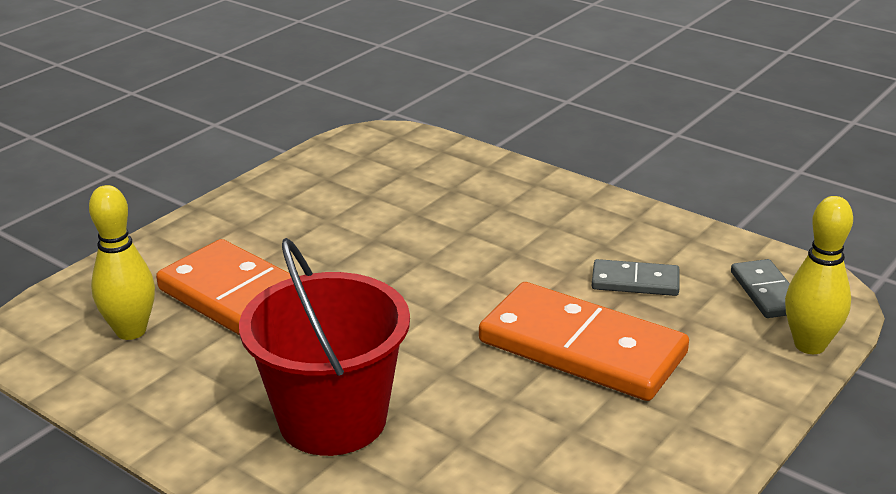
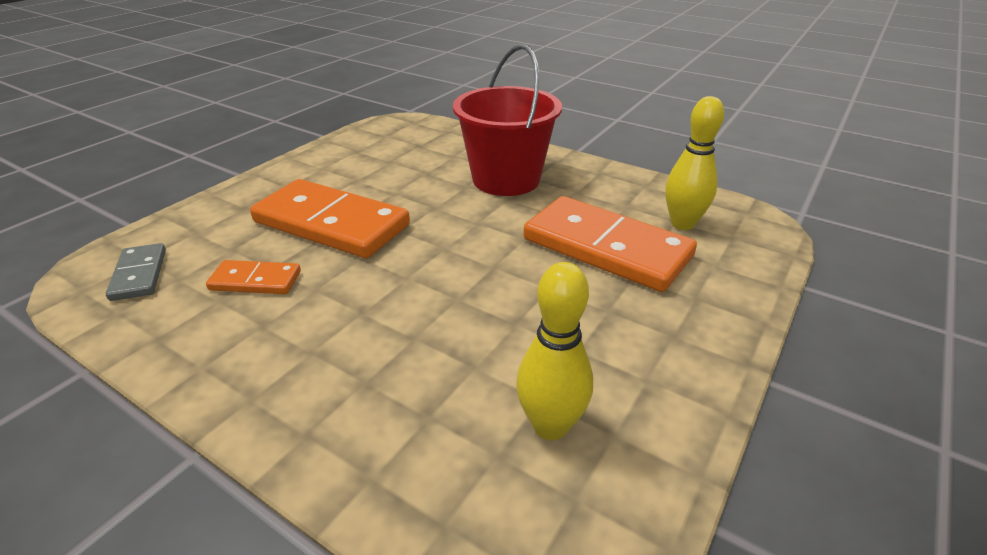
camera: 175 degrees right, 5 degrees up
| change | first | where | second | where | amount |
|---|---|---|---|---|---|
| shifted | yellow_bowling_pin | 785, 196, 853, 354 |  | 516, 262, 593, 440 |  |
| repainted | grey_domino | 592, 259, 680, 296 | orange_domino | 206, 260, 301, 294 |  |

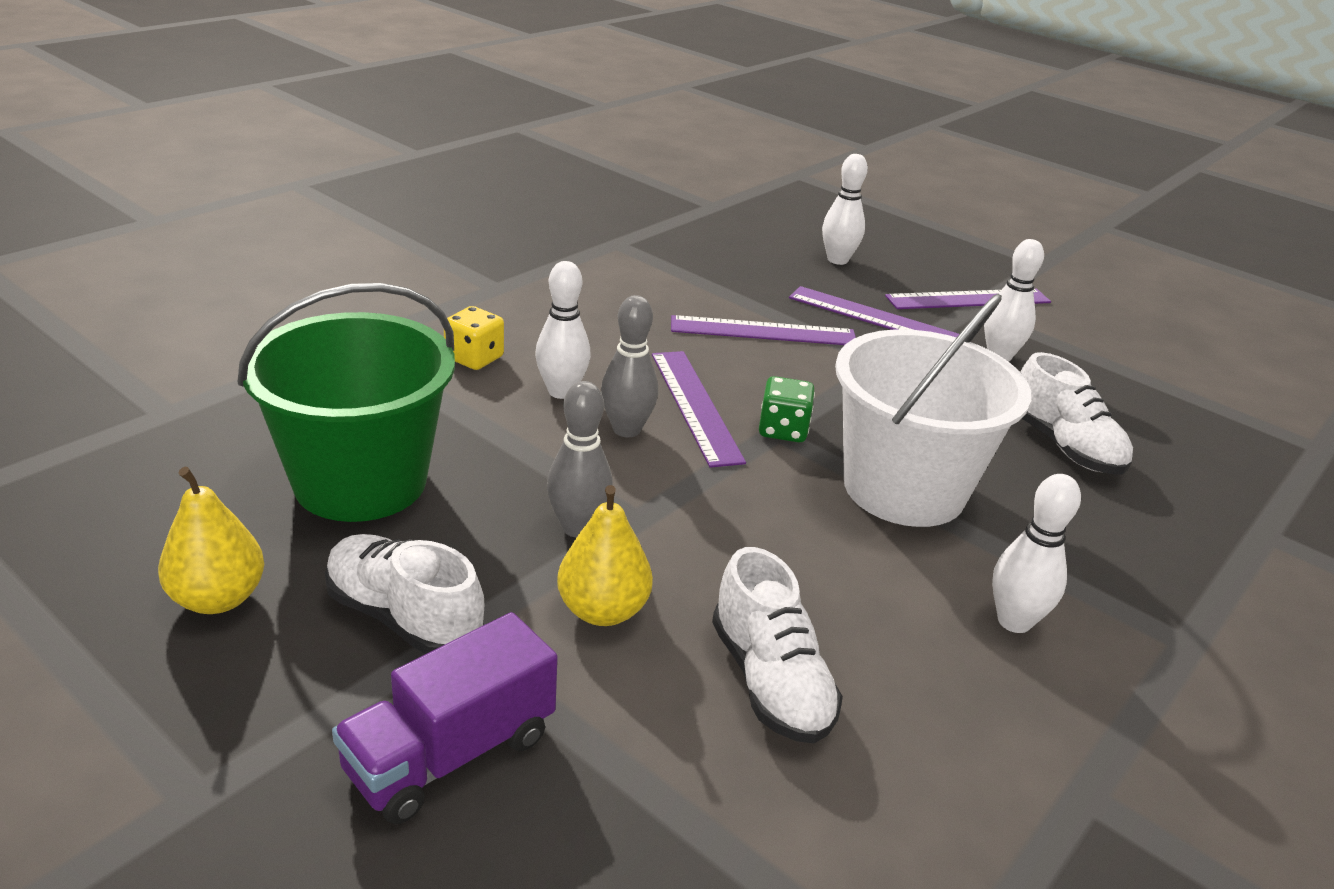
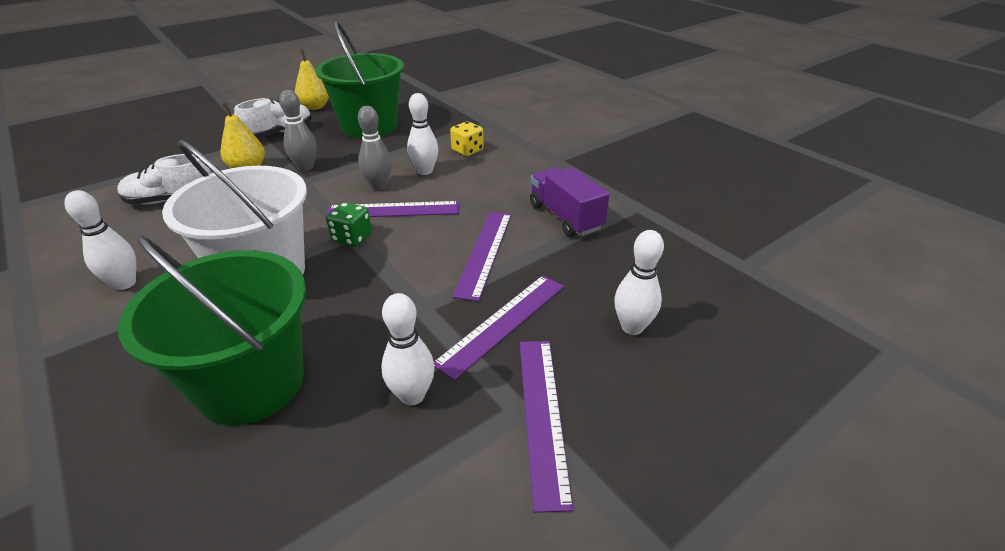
camera: 105 degrees right, 5 degrees up
| change | first | where | second | where | amount |
|---|---|---|---|---|---|
| shifted | purple_truck | 332, 612, 558, 824 |  | 530, 167, 610, 237 |  |
| swapped | white_shoe | 1021, 352, 1133, 475 | green_bucket | 118, 235, 306, 426 |  |

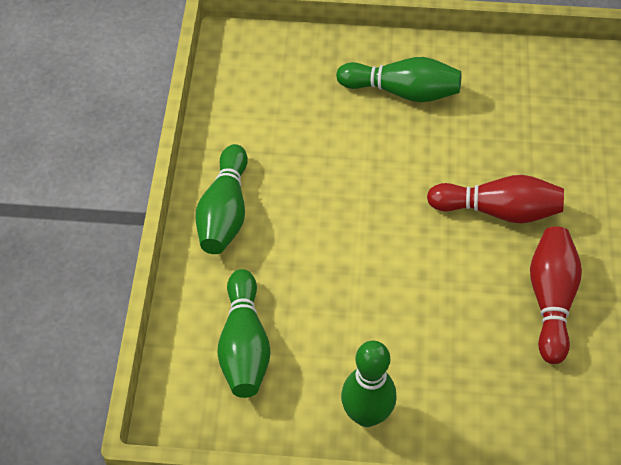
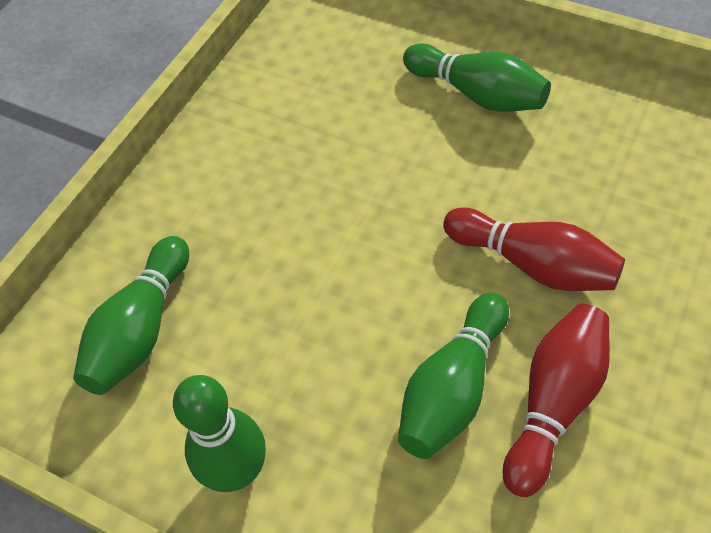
camera: 25 degrees right, 0 degrees up
| change | first | where | second | where | amount |
|---|---|---|---|---|---|
| shifted | green_bowling_pin | 195, 144, 248, 254 |  | 398, 292, 509, 459 |  |

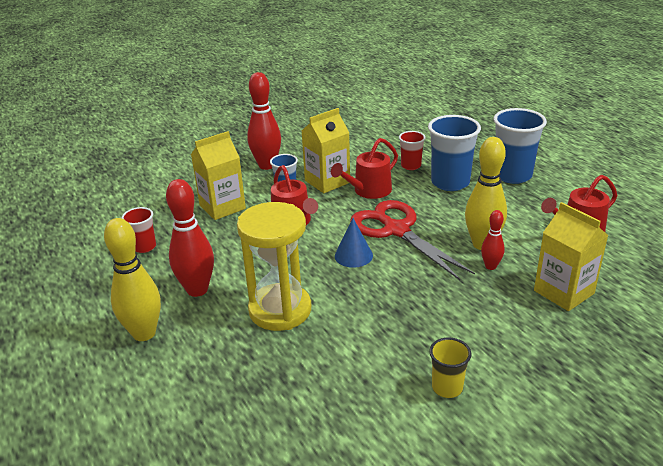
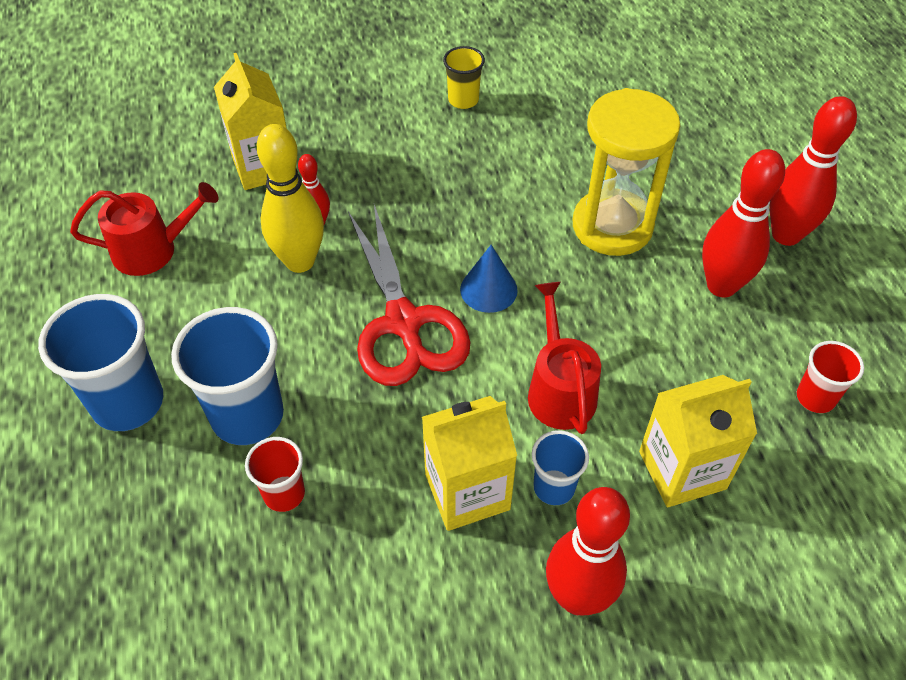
camera: 165 degrees left, 20 degrees up
| change | first | where | second | where | amount |
|---|---|---|---|---|---|
| gone | red_watering_can | 331, 138, 398, 199 |  |  |  |
| repainted | yellow_bowling_pin | 104, 218, 161, 341 | red_bowling_pin | 769, 96, 857, 246 |  |

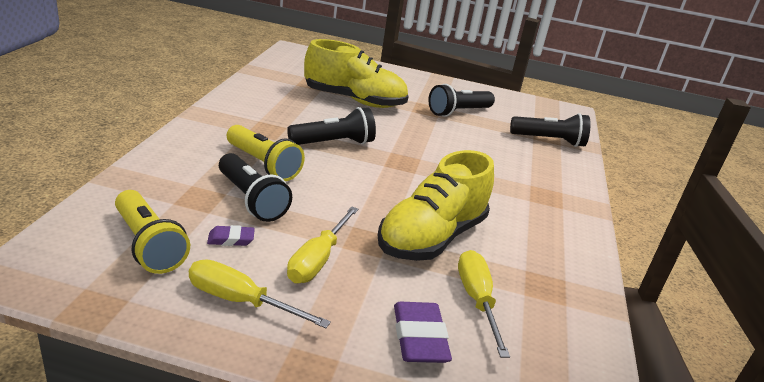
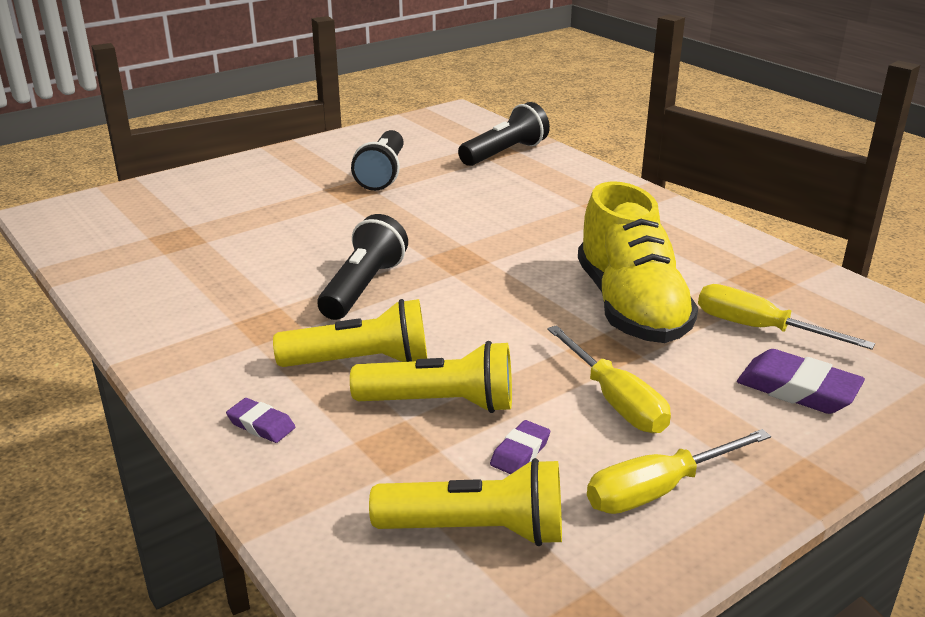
camera: 45 degrees left, 0 degrees up
| change | first | where | second | where | amount |
|---|---|---|---|---|---|
| gone | yellow_shoe | 304, 39, 409, 108 |  |  |  |
| new |  |  | purple_eraser | 226, 398, 295, 443 |  |
| repainted | black_flashlight | 219, 153, 292, 222 | yellow_flashlight | 350, 341, 512, 413 |  |

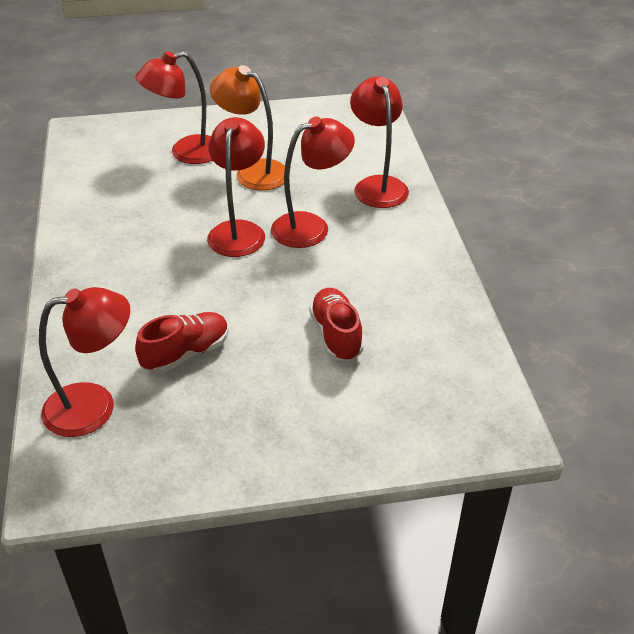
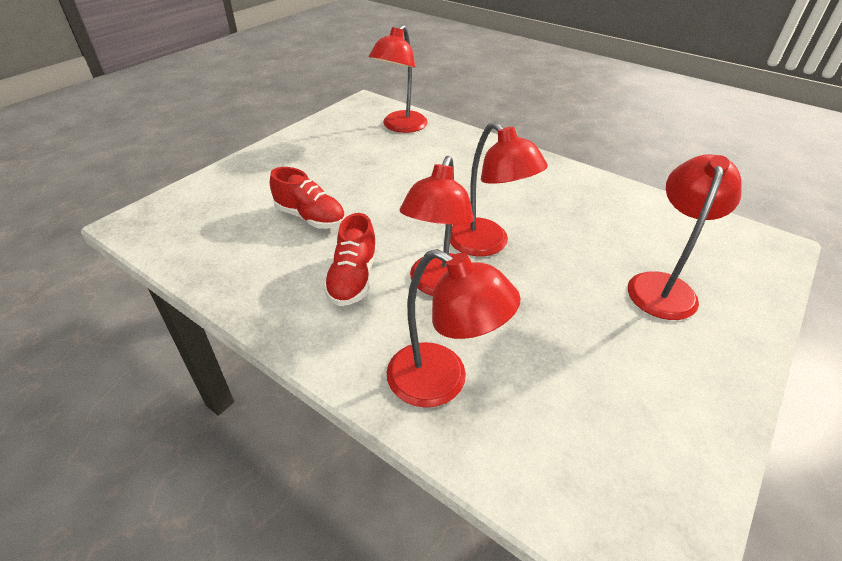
camera: 135 degrees right, 0 degrees up
| change | first | where | second | where | amount |
|---|---|---|---|---|---|
| gone | orange_lamp | 210, 65, 285, 190 |  |  |  |
| shifted | red_shoe | 135, 312, 229, 373 |  | 323, 213, 377, 306 |  |

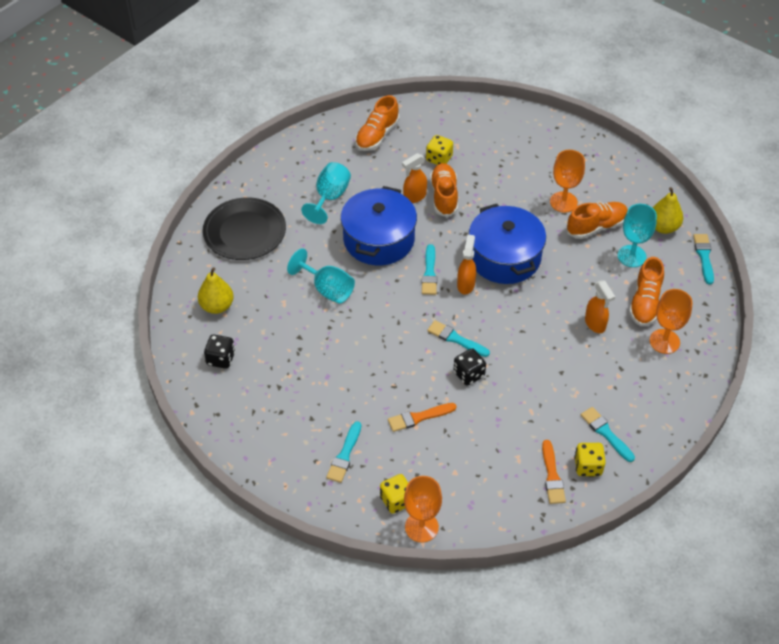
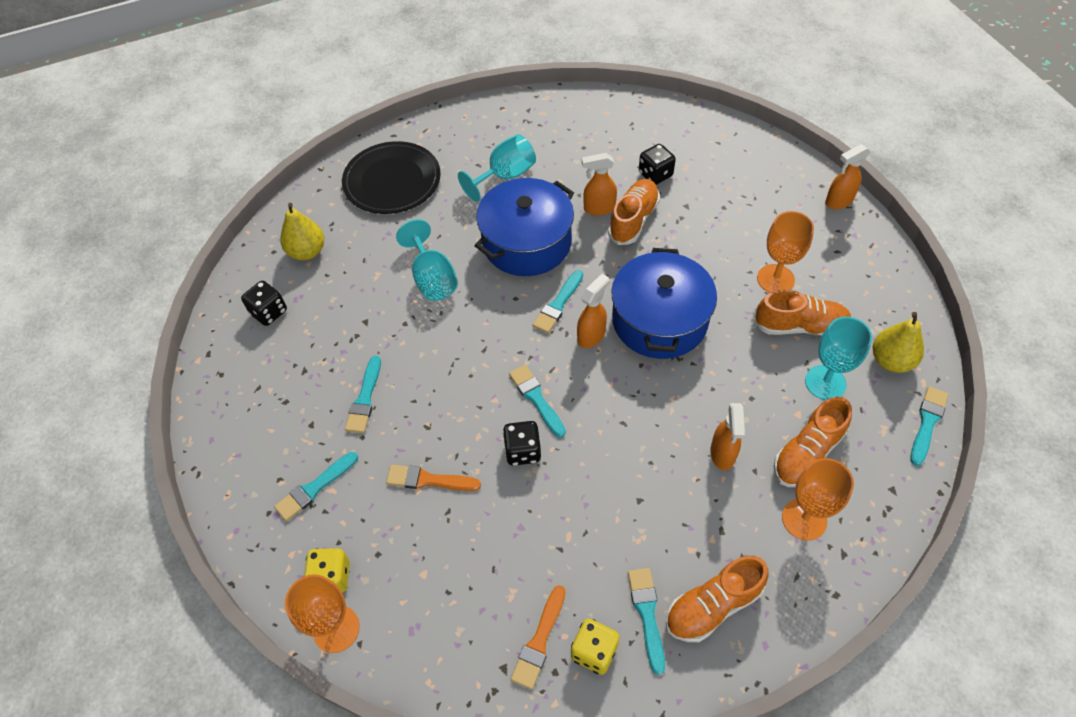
camera: 30 degrees right, 5 degrees up
| change | first | where | second | where | amount |
|---|---|---|---|---|---|
| new |  |  | turquoise_brush | 345, 356, 381, 433 |  |
| new |  |  | orange_spray_bottle | 825, 144, 871, 209 |  |
| shifted | orange_shoe | 355, 95, 399, 151 |  | 666, 556, 769, 642 |  |
| repainted | yellow_dice | 426, 135, 453, 165 | black_dice | 639, 144, 676, 185 |  |

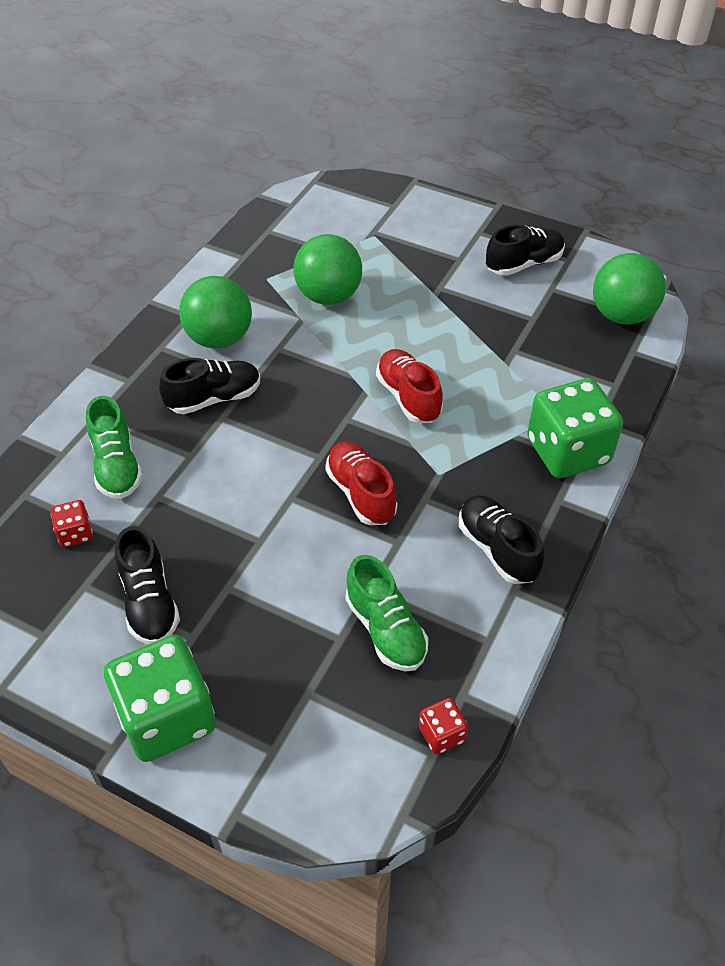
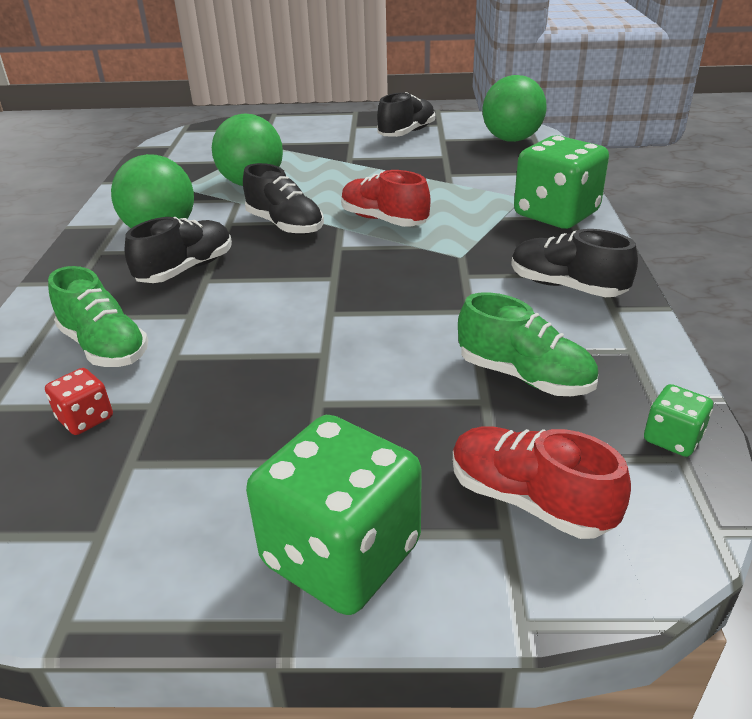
camera: 25 degrees left, 15 degrees down
| change | first | where | second | where | amount |
|---|---|---|---|---|---|
| shifted | black_shoe | 115, 526, 180, 644 |  | 243, 163, 324, 235 |  |
| shifted | red_shoe | 325, 441, 397, 525 |  | 452, 426, 631, 539 |  |
| repainted | red_dice | 419, 698, 468, 755 | green_dice | 644, 384, 713, 457 |  |

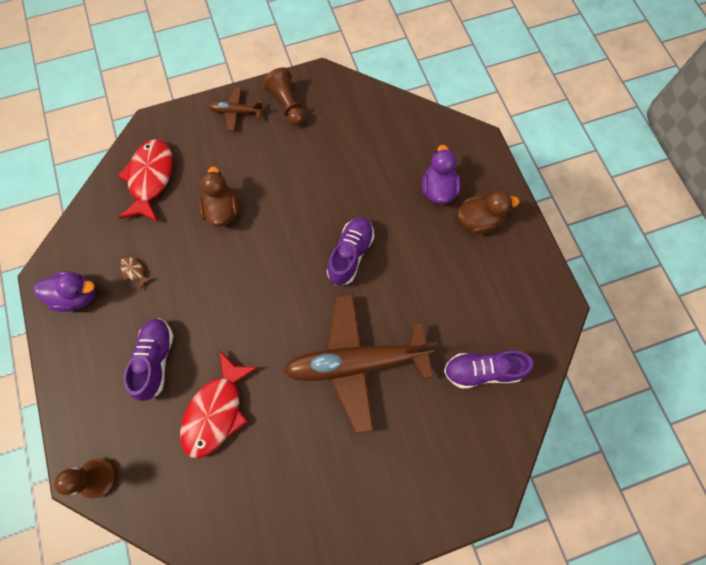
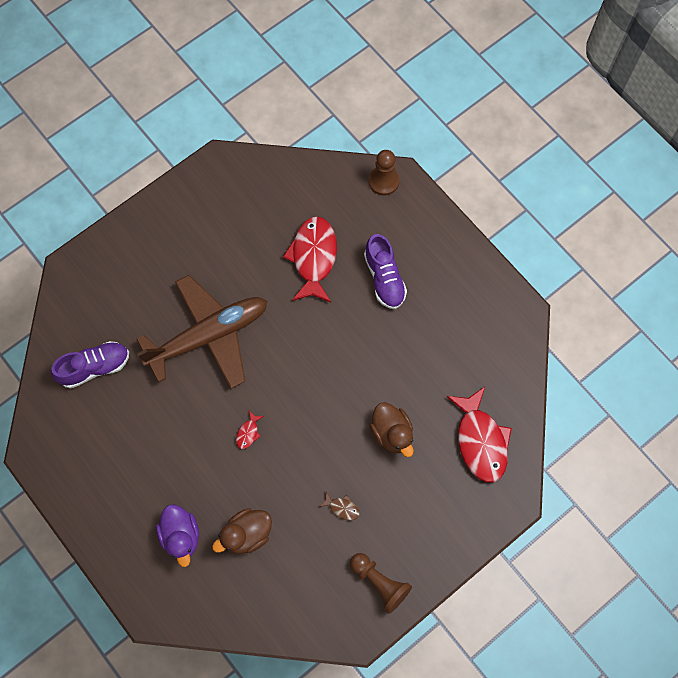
camera: 160 degrees right, 0 degrees up
| change | first | where | second | where | amount |
|---|---|---|---|---|---|
| gone | purple_duck | 33, 271, 95, 312 |  |  |  |
| gone | brown_plane | 209, 88, 264, 131 |  |  |  |
| shifted | brown_fish | 120, 257, 153, 290 |  | 319, 492, 360, 520 |  |
| shifted | brown_duck | 457, 191, 519, 234 |  | 212, 508, 272, 554 |  |
| swapped | purple_shoe | 327, 217, 374, 285 | red_fish | 236, 411, 264, 449 |  |

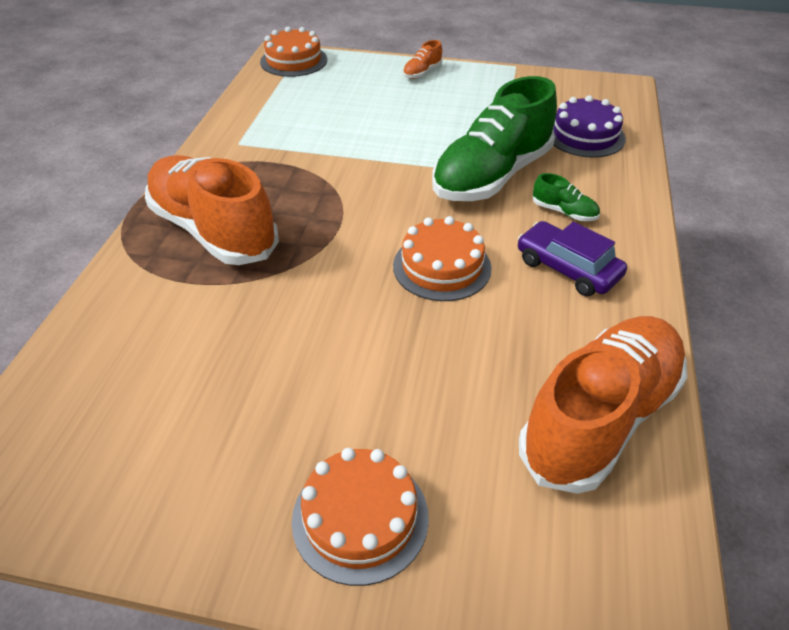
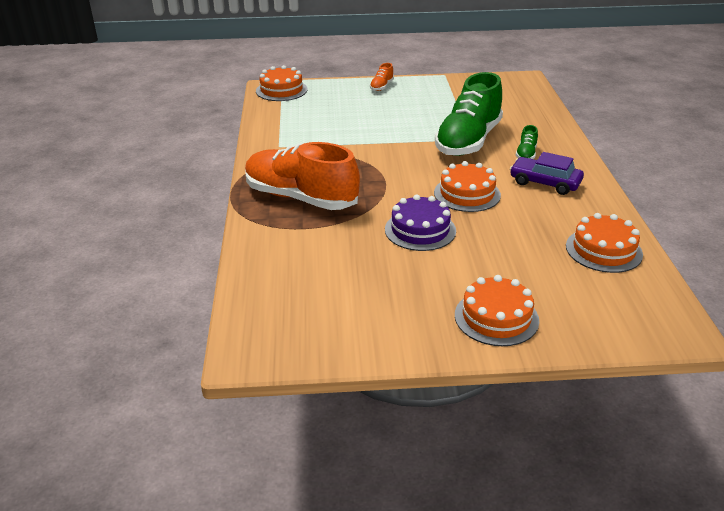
camera: 15 degrees left, 10 degrees down
| change | first | where | second | where | amount |
|---|---|---|---|---|---|
| shifted | purple_cake | 553, 95, 626, 158 |  | 385, 194, 456, 251 |  |
| swapped | orange_shoe | 519, 316, 687, 494 | orange_cake | 566, 213, 643, 273 |  |
| rotated | green_shoe | 533, 173, 600, 221 |  | 516, 125, 538, 159 | 90 degrees clockwise |

